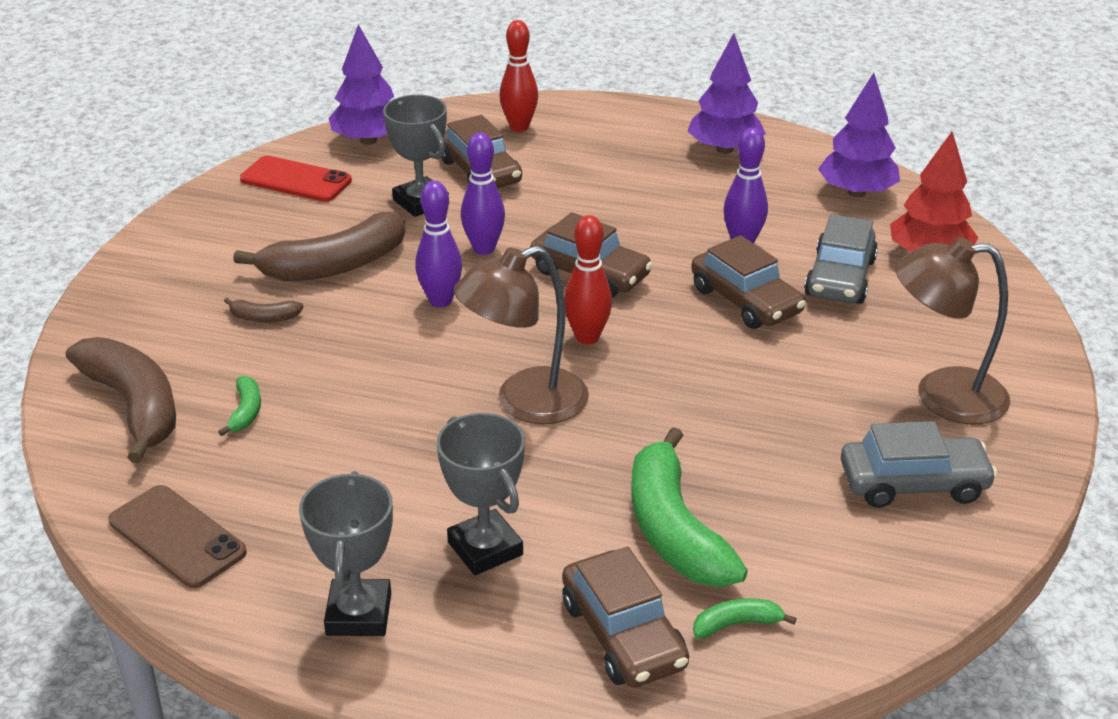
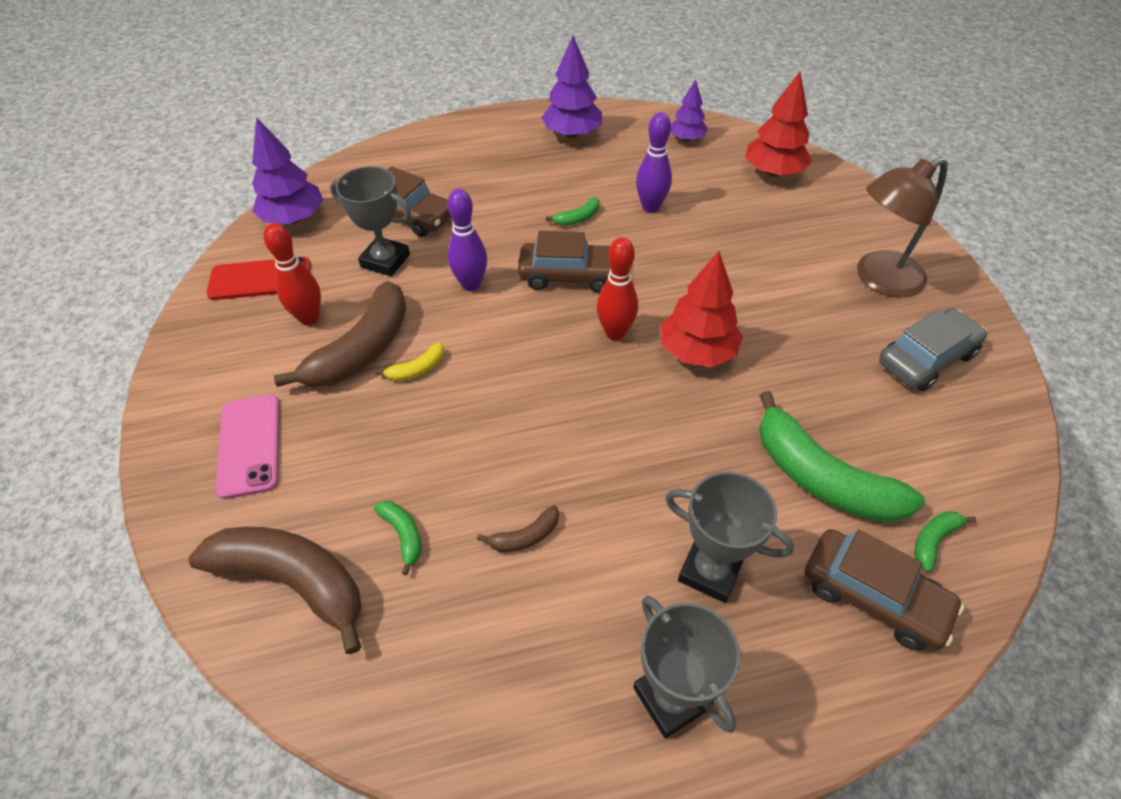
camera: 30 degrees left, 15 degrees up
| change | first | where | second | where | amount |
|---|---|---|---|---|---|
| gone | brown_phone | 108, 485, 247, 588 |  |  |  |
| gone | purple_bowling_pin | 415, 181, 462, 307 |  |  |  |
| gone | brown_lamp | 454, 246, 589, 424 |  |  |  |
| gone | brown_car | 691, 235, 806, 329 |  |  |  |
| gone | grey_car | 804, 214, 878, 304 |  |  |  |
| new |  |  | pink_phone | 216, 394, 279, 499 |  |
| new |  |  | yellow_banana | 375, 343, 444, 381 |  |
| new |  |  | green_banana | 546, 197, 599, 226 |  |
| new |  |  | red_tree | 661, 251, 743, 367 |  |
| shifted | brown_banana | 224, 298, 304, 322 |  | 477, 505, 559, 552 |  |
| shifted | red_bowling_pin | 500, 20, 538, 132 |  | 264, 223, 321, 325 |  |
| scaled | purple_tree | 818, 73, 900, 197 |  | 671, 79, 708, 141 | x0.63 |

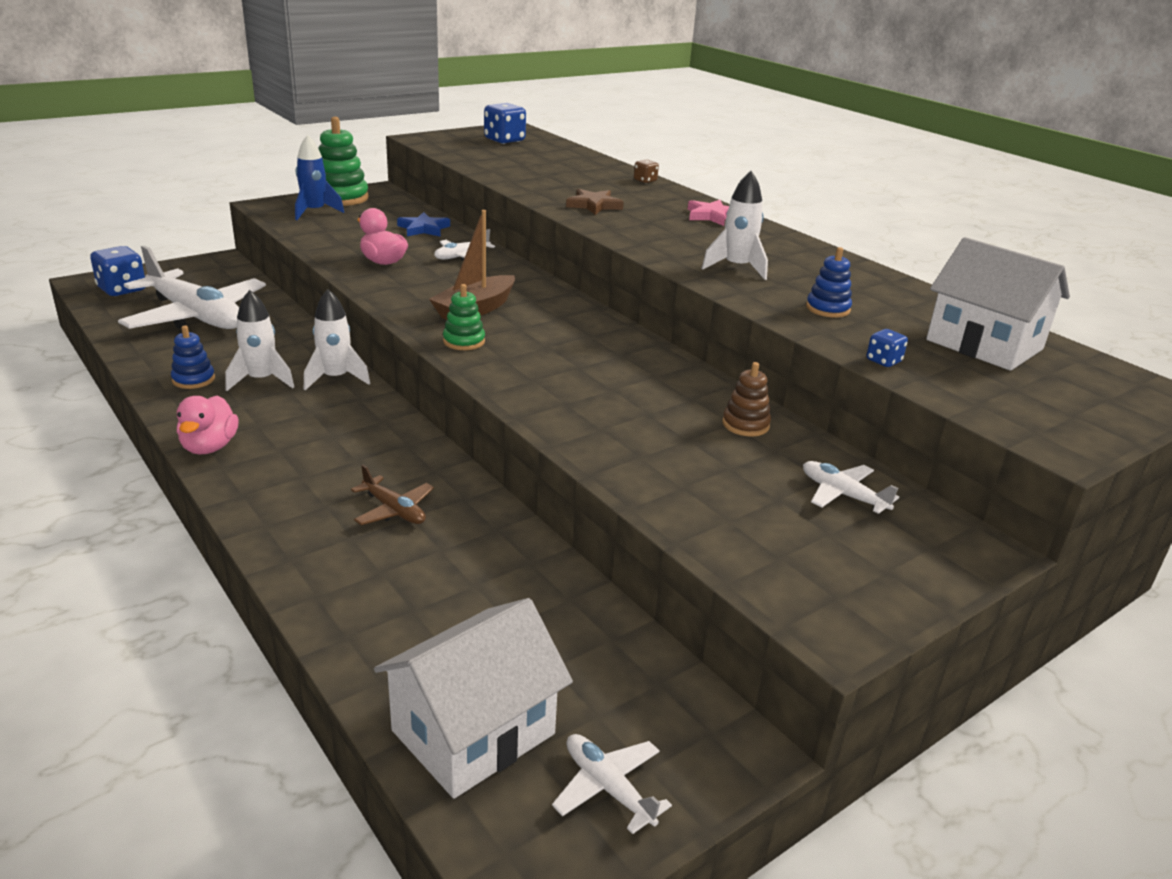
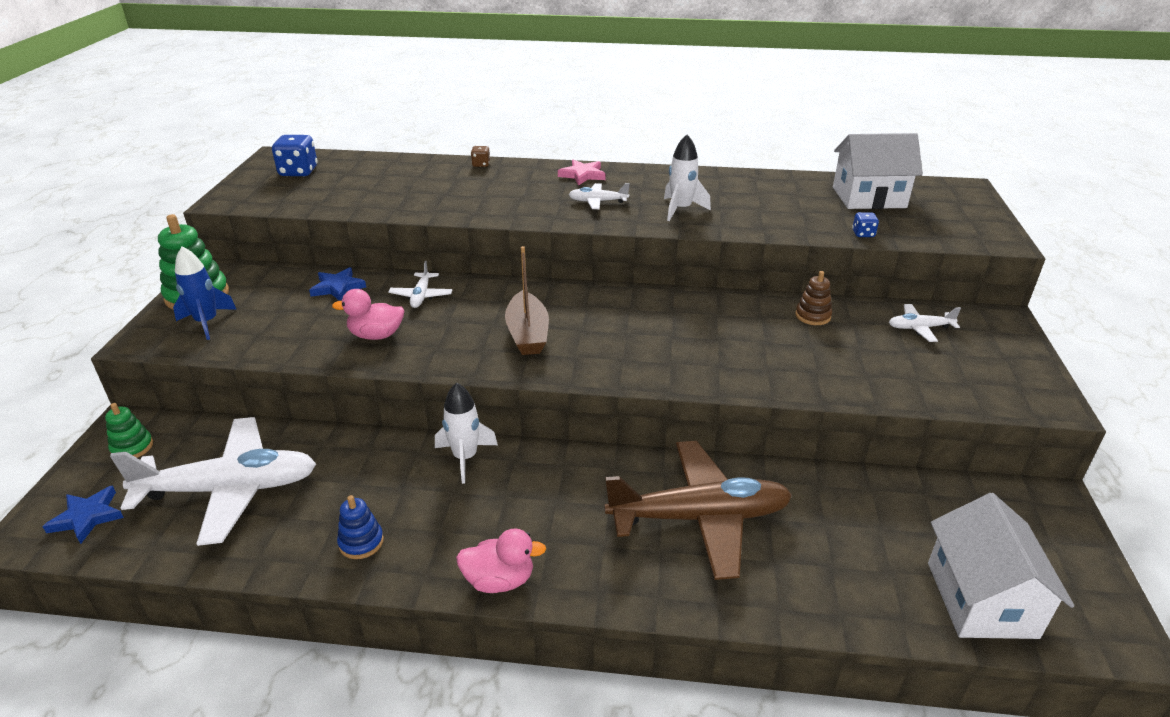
camera: 45 degrees left, 5 degrees up
| change | first | where | second | where | amount |
|---|---|---|---|---|---|
| gone | white_rocket | 225, 290, 294, 391 |  |  |  |
| gone | brown_star | 566, 189, 624, 215 |  |  |  |
| gone | blue_stacking_toy | 806, 247, 852, 318 |  |  |  |
| shifted | green_stacking_toy | 443, 284, 485, 350 |  | 105, 403, 153, 458 |  |
| shifted | white_plane | 552, 734, 672, 834 |  | 569, 183, 630, 209 |  |
| swapped | blue_dice | 90, 246, 145, 296 | blue_star | 42, 485, 124, 544 |  |
| rotated | pink_duck | 177, 396, 239, 454 |  | 456, 528, 546, 593 | 45 degrees counterclockwise |
| scaled | brown_plane | 351, 465, 434, 525 |  | 604, 441, 792, 580 | x2.28 |

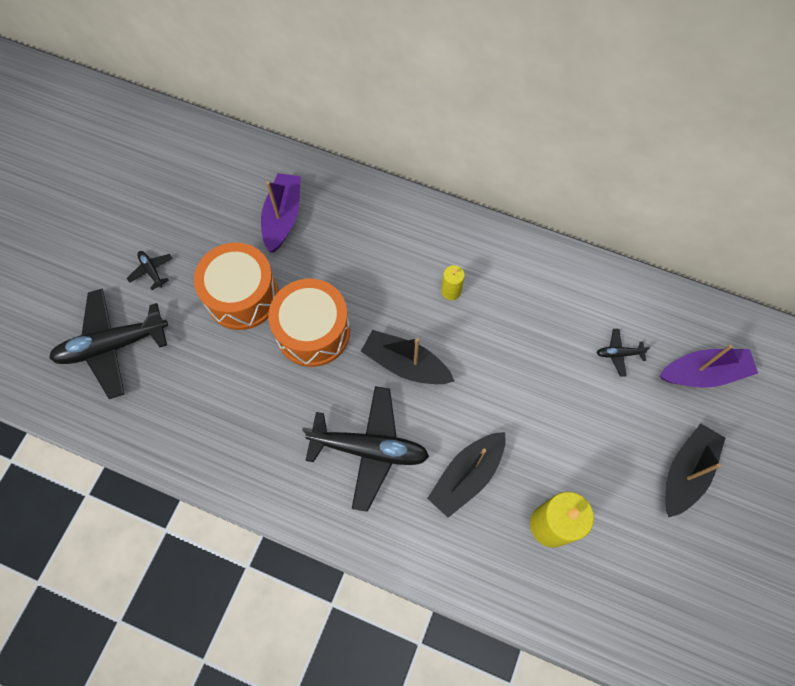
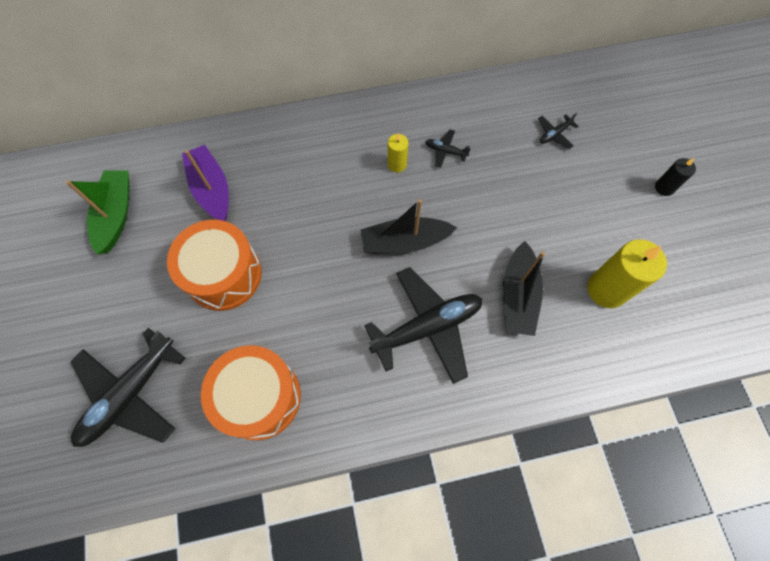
camera: 35 degrees left, 0 degrees up
| change | first | where | second | where | amount |
|---|---|---|---|---|---|
| gone | purple_boat | 659, 345, 758, 388 |  |  |  |
| new |  |  | green_boat | 66, 170, 130, 254 |  |
| shifted | black_plane | 127, 251, 173, 290 |  | 425, 129, 471, 168 |  |
| shifted | orange_drum | 268, 279, 350, 367 |  | 201, 345, 301, 440 |  |
| swapped | black_boat | 665, 423, 725, 517 | black_candle | 655, 158, 696, 196 |  |

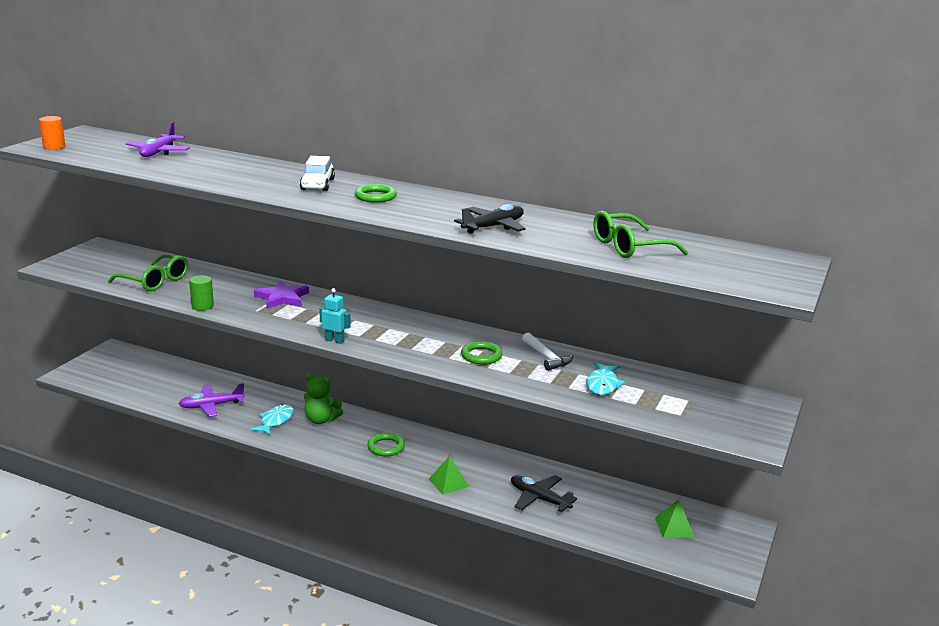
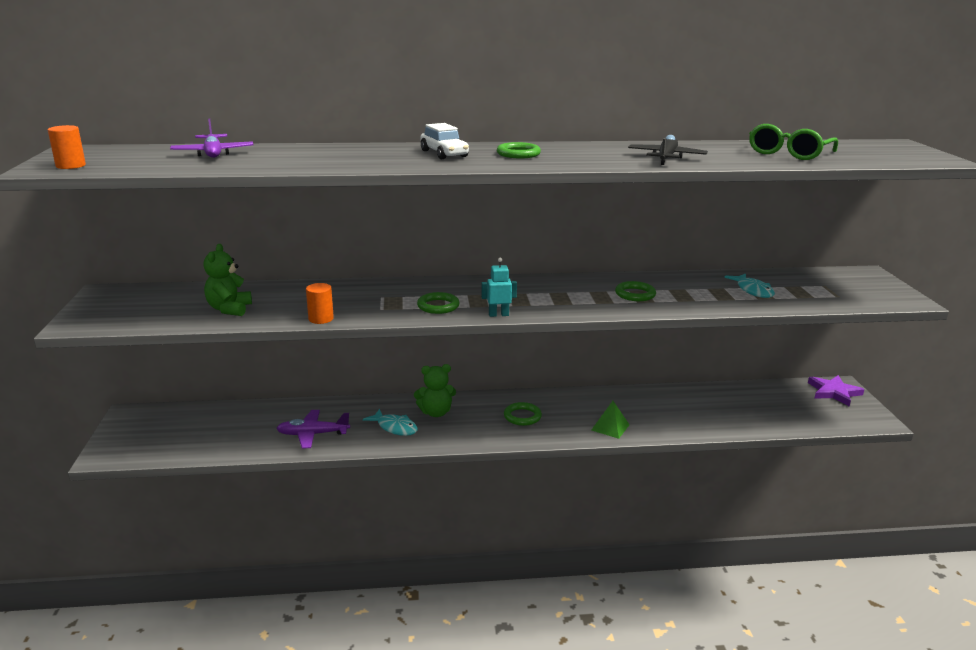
camera: 30 degrees left, 0 degrees up
| change | first | where | second | where | amount |
|---|---|---|---|---|---|
| gone | black_plane | 511, 475, 577, 512 |  |  |  |
| gone | white_hammer | 522, 333, 573, 371 |  |  |  |
| gone | green_pyramid | 655, 499, 694, 538 |  |  |  |
| new |  |  | green_ring | 417, 292, 460, 314 |  |
| shifted | purple_star | 254, 280, 309, 309 |  | 808, 375, 864, 407 |  |
| swapped | green_glasses | 108, 254, 188, 291 | green_teddy_bear | 204, 244, 252, 316 |  |
| repainted | green_cylinder | 189, 275, 214, 311 | orange_cylinder | 306, 283, 334, 324 |  |
| rotated | purple_plane | 179, 383, 245, 417 |  | 276, 410, 350, 448 | 45 degrees clockwise |
| rotated | turquoise_fish | 250, 404, 294, 435 |  | 363, 409, 418, 436 | 135 degrees clockwise |

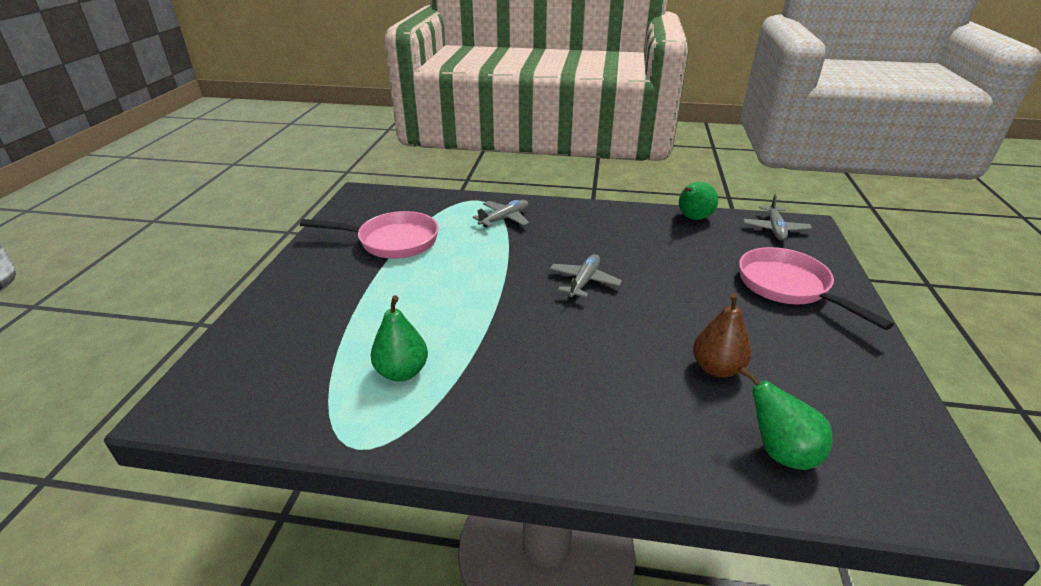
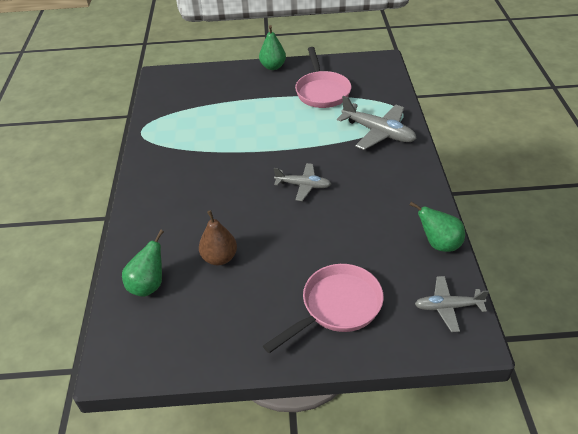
camera: 80 degrees right, 10 degrees up
| change | first | where | second | where | amount |
|---|---|---|---|---|---|
| shifted | green_pear | 370, 295, 428, 381 |  | 259, 25, 286, 70 |  |
| scaled | grey_plane | 473, 200, 529, 228 |  | 337, 96, 417, 150 | x1.59 |

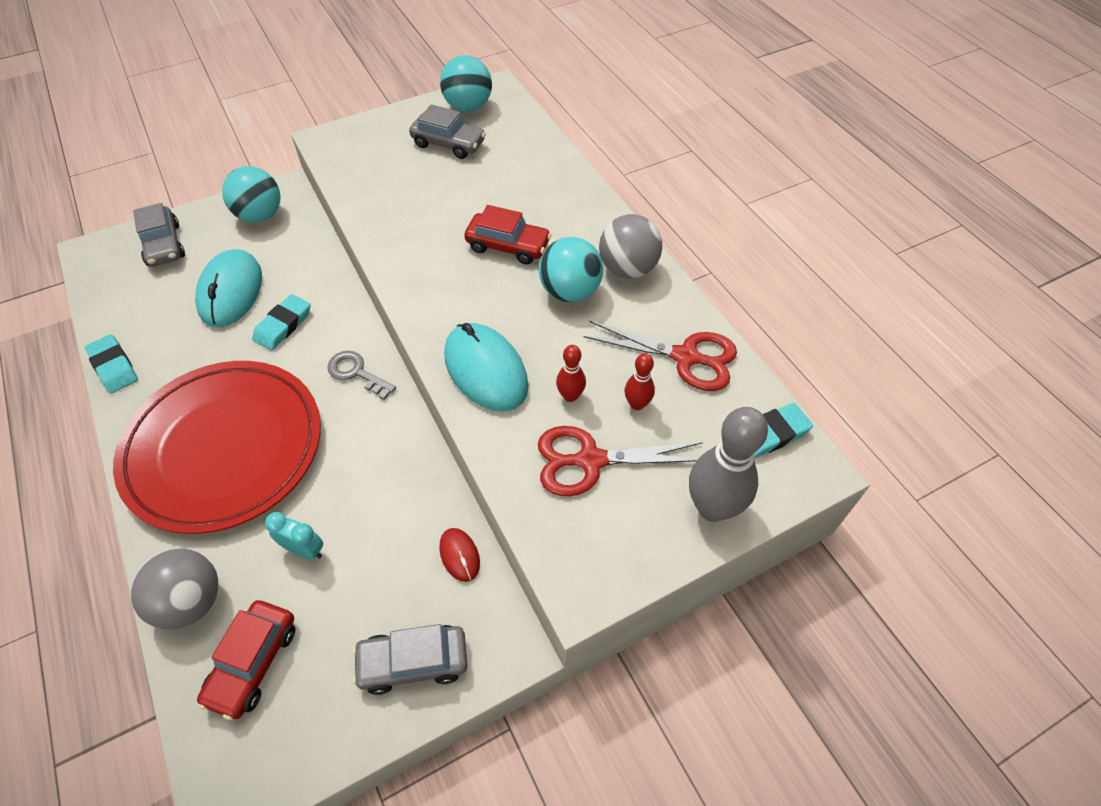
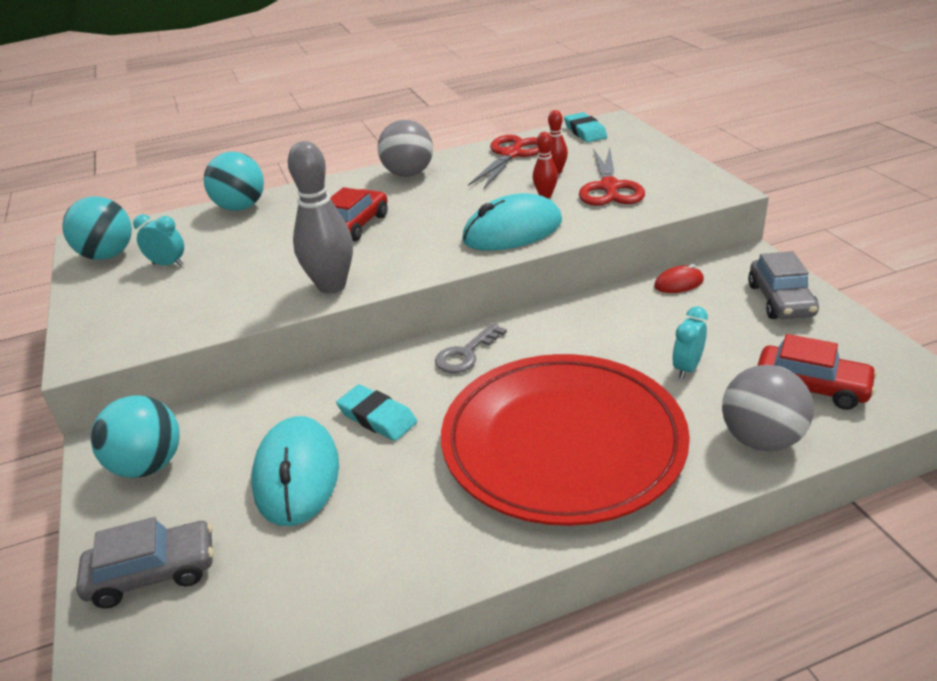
camera: 80 degrees left, 20 degrees down
| change | first | where | second | where | amount |
|---|---|---|---|---|---|
| gone | turquoise_eraser | 85, 334, 138, 393 |  |  |  |
| shifted | turquoise_ball | 539, 237, 603, 302 |  | 204, 152, 264, 211 |  |
| shifted | grey_bowling_pin | 689, 407, 768, 522 |  | 288, 141, 353, 294 |  |
| swapped | grey_car | 409, 104, 486, 159 | turquoise_clock | 133, 214, 184, 266 |  |
| rotated | turquoise_mouse | 195, 249, 262, 327 |  | 251, 416, 339, 526 | 75 degrees clockwise |

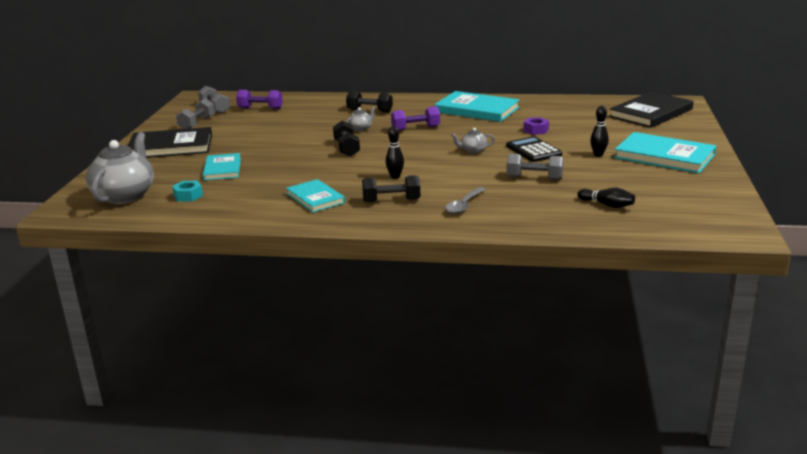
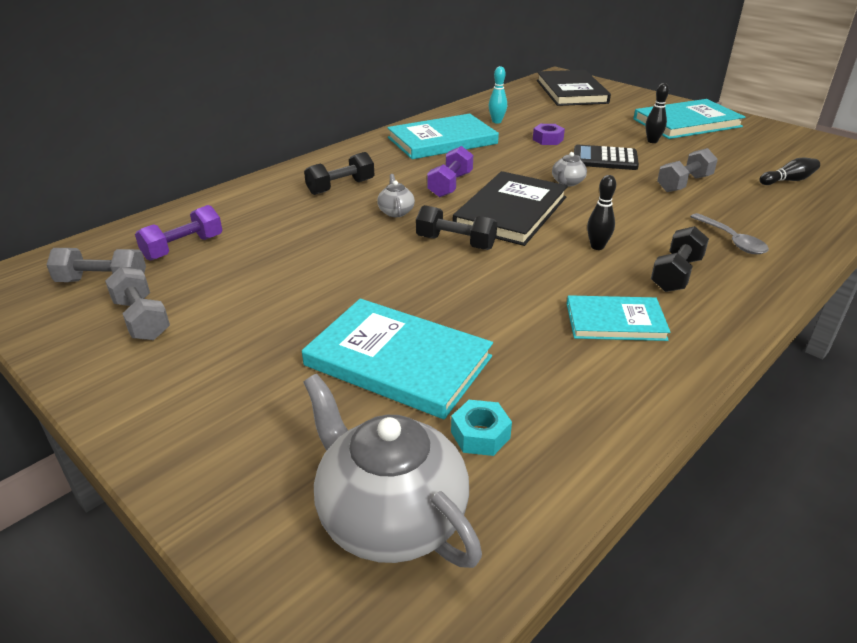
camera: 55 degrees left, 10 degrees up
| change | first | where | second | where | amount |
|---|---|---|---|---|---|
| new |  |  | turquoise_bowling_pin | 489, 66, 507, 123 |  |
| shifted | black_book | 128, 127, 212, 158 |  | 453, 171, 568, 246 |  |
| scaled | turquoise_book | 203, 153, 241, 180 |  | 302, 299, 493, 419 | x1.62 |

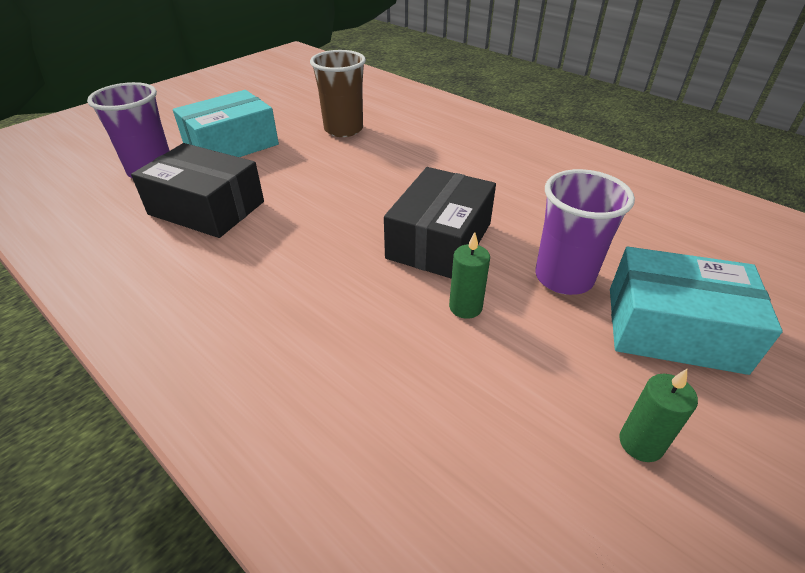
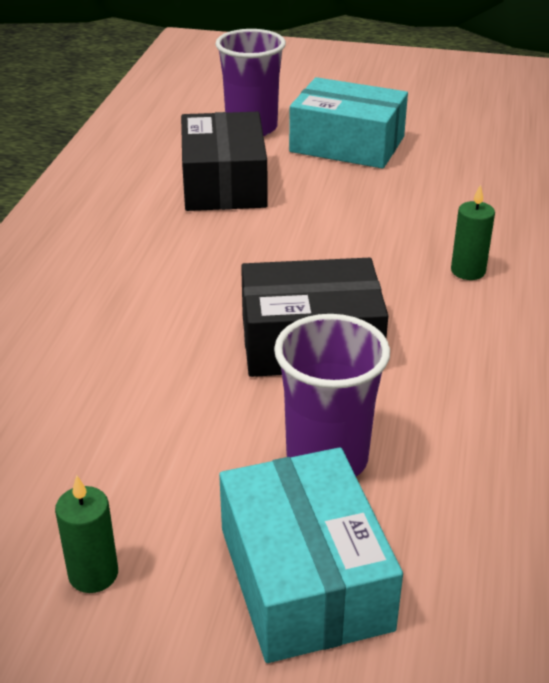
camera: 60 degrees right, 5 degrees down
| change | first | where | second | where | amount |
|---|---|---|---|---|---|
| gone | brown_cup | 310, 50, 366, 137 |  |  |  |
| shifted | green_candle | 449, 232, 490, 319 |  | 451, 184, 495, 280 |  |

